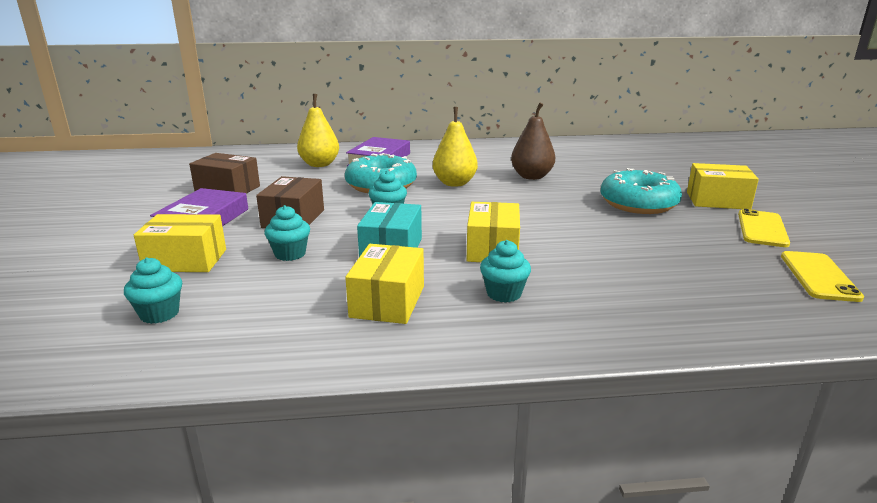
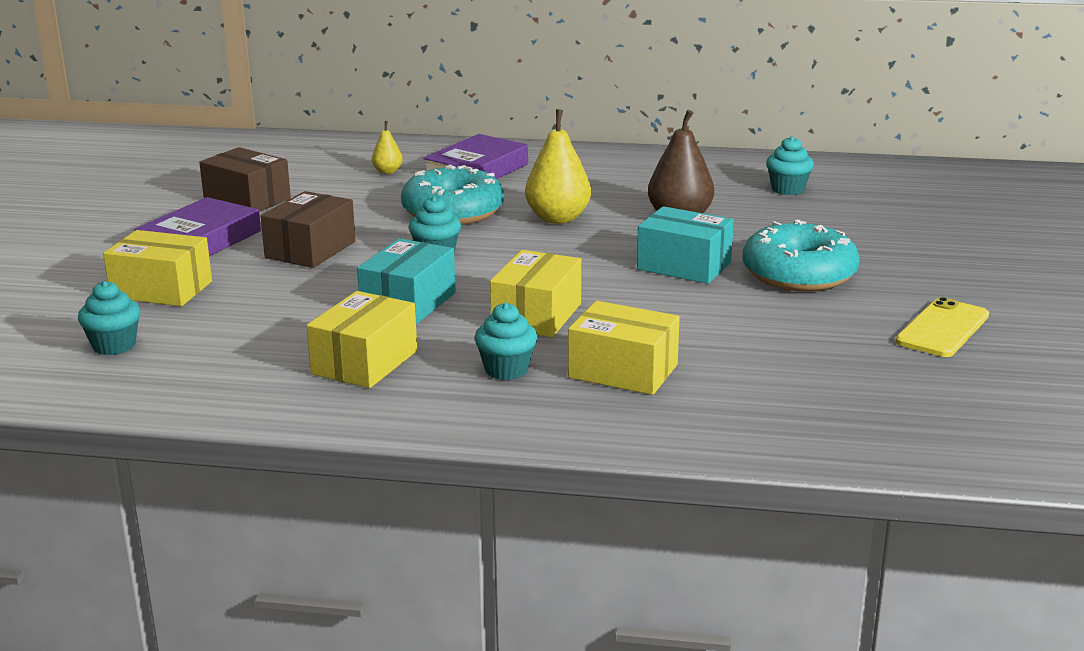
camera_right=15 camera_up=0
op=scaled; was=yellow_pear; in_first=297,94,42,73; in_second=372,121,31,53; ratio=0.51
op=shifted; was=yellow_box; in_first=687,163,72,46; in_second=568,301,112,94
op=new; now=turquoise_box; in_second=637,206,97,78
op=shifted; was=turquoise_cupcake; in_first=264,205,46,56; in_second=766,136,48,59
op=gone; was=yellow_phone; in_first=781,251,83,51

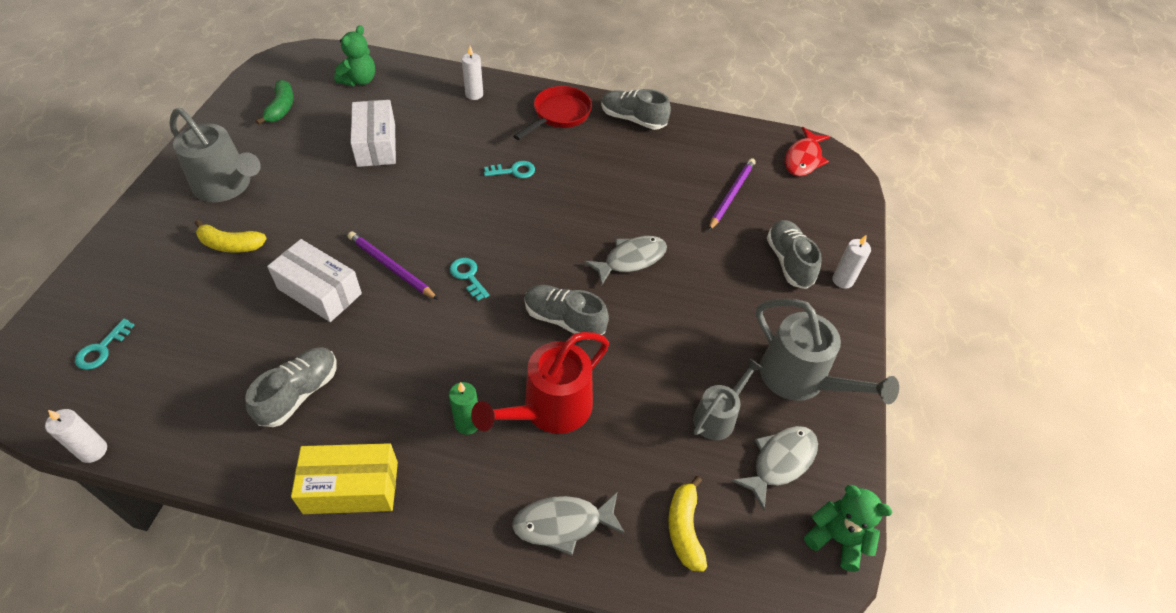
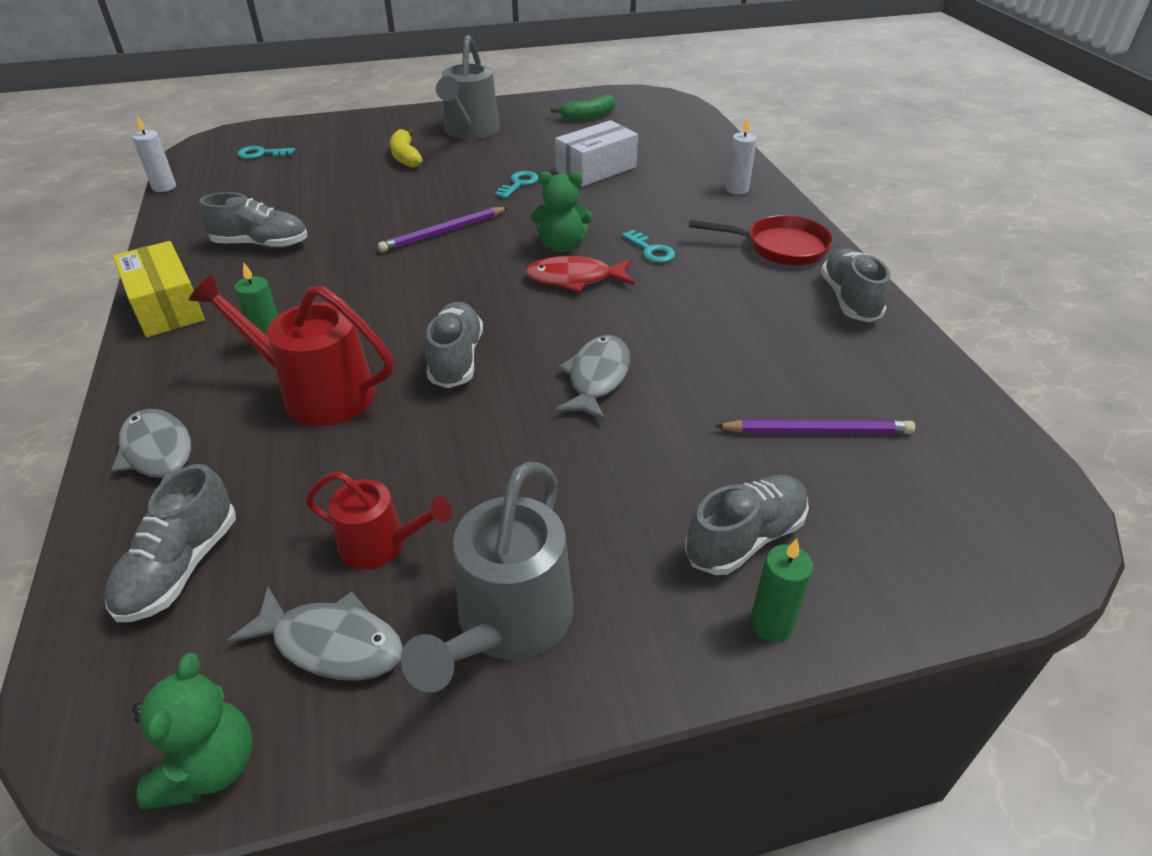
camera_right=65 camera_up=-10
op=swapped; was=yellow_banana; now=grey_shoe; in_first=668,476,39,96; in_second=104,464,132,158
op=repainted; was=grey_watering_can; now=red_watering_can; in_first=693,358,70,82; in_second=305,471,147,98
op=rotated; was=purple_pencil; in_first=348,231,90,69; in_second=378,207,131,45; clockwise=-135
op=shifted; was=turquoise_key; in_first=450,258,39,43; in_second=495,171,43,28
op=shifted; was=red_fish; in_first=785,127,45,49; in_second=525,256,109,37
op=shifted; was=green_teddy_bear; in_first=334,25,41,61; in_second=531,172,62,80
op=rotated; was=grey_fish; in_first=584,236,83,50; in_second=554,335,76,87; clockwise=-105
op=repainted; was=white_candle; now=green_candle; in_first=832,235,39,54; in_second=750,538,63,104
op=gone; was=white_box; in_first=267,239,95,83

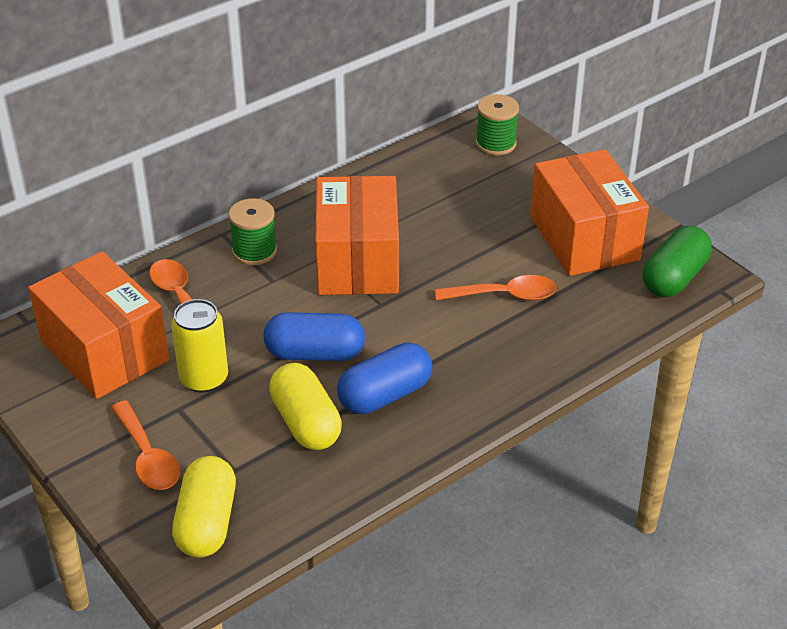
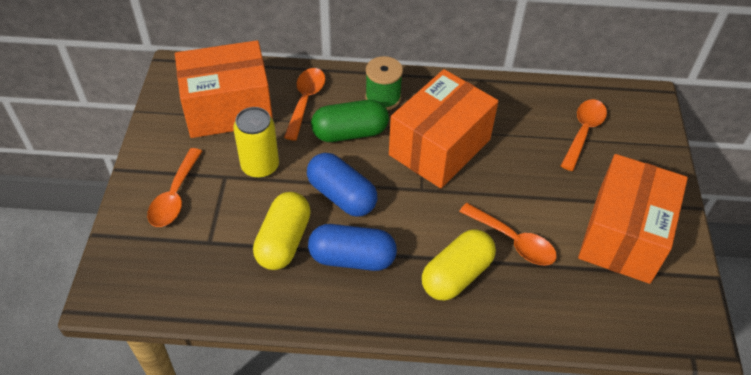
camera_right=40 camera_up=10
op=rotated; was=orange_box; in_first=28,251,141,148; in_second=175,40,98,98; clockwise=75
op=shifted; was=green_capsule; in_first=643,226,69,71; in_second=311,100,78,42
op=shifted; was=yellow_capsule; in_first=172,456,64,102; in_second=422,229,74,72
op=new; now=orange_spoon; in_second=561,99,46,72
op=gone; was=green_spool; in_first=476,94,43,61

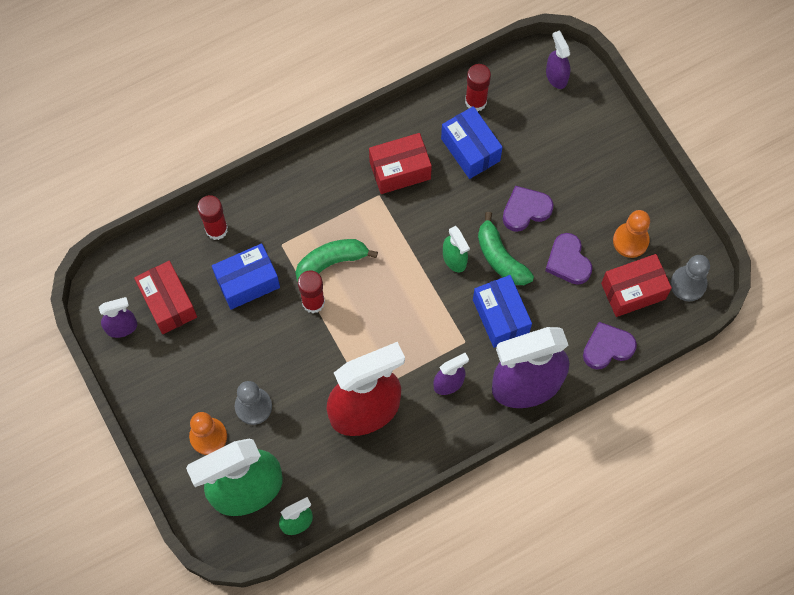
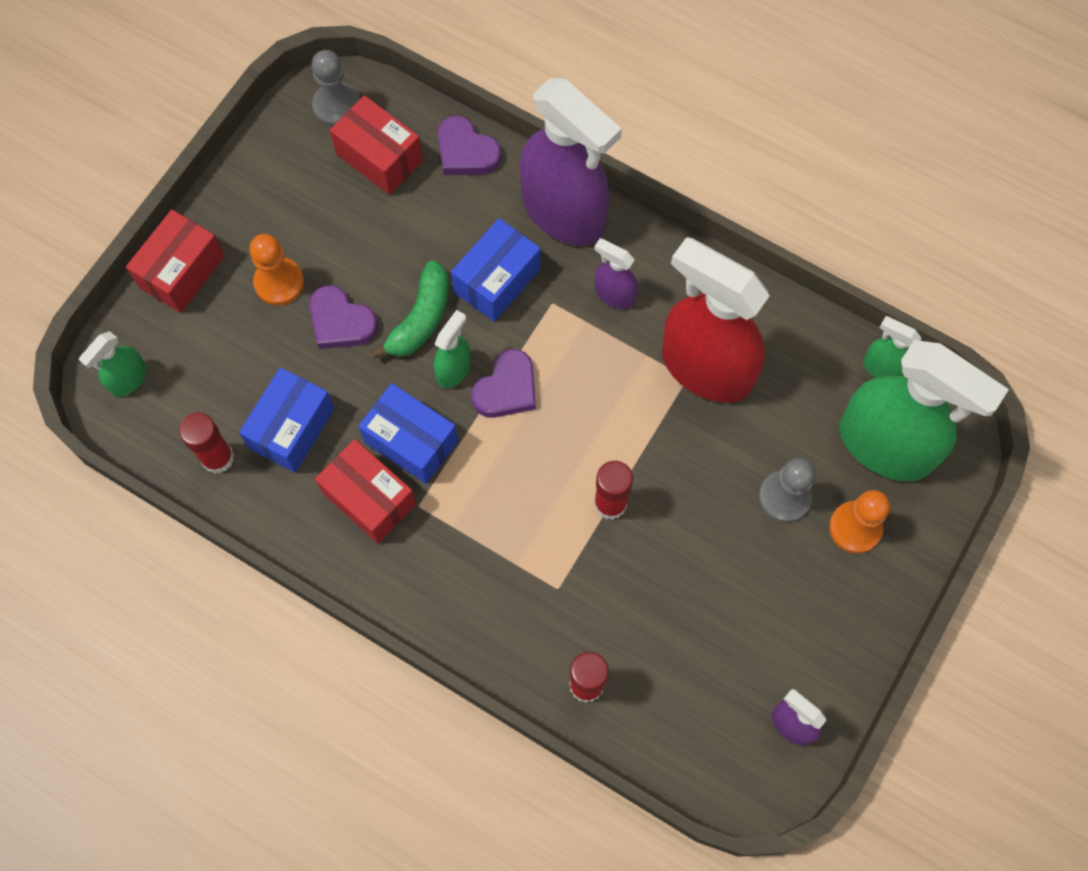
camera_right=-120 camera_up=0
op=repainted; was=purple_spray_bottle; now=green_spray_bottle; in_first=546,31,24,58; in_second=79,331,68,66
op=shifted; was=red_box; in_first=134,261,63,73; in_second=126,210,99,103
op=shifted; was=orange_pawn; in_first=613,210,37,48; in_second=249,234,55,72
op=shifted; was=blue_box; in_first=212,243,68,67; in_second=358,383,100,101
op=shifted; was=purple_heart; in_first=545,233,47,52; in_second=471,349,65,69
op=gone; was=green_banana; in_first=295,239,83,43

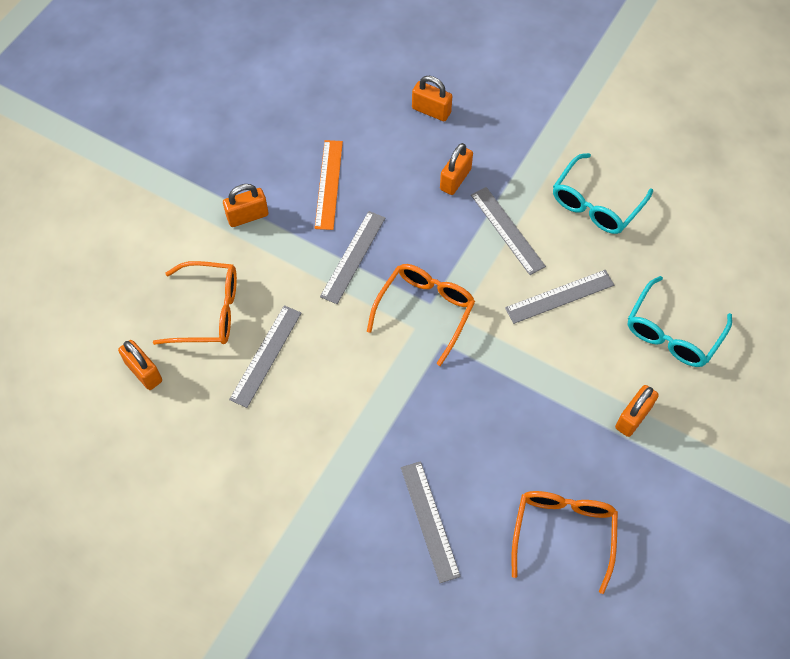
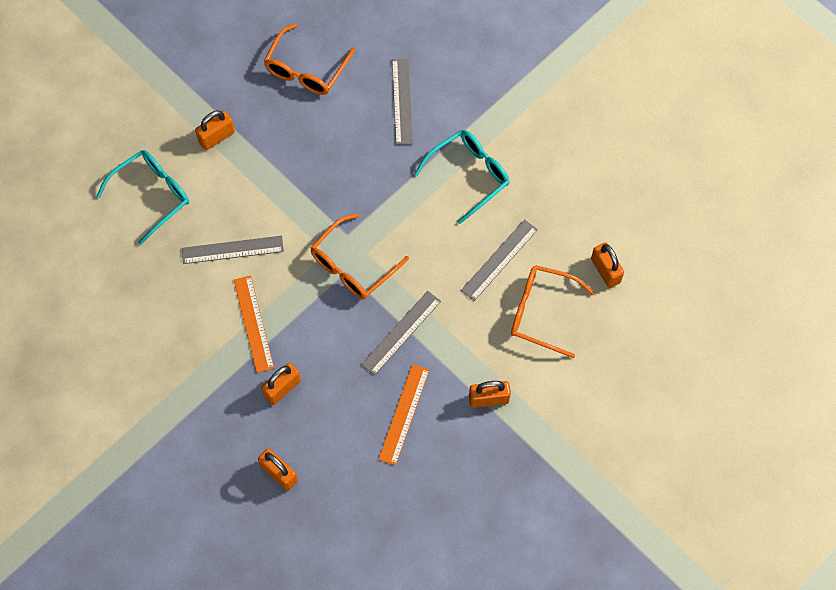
camera_right=-165 camera_up=5
op=repainted; was=grey_ruler; now=orange_ruler; in_first=471,187,75,88; in_second=234,275,40,98
op=shifted; was=turquoise_glasses; in_first=553,153,100,81; in_second=414,130,95,94

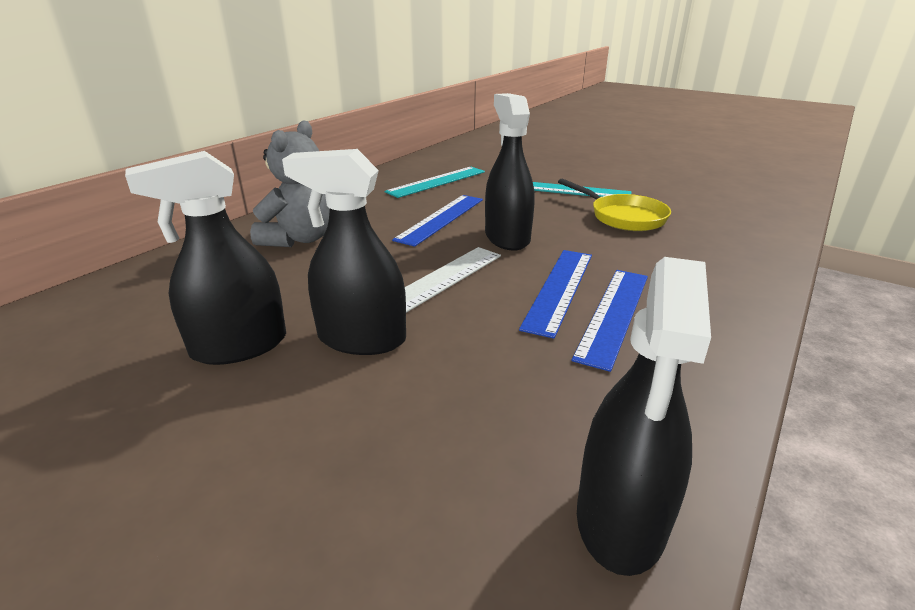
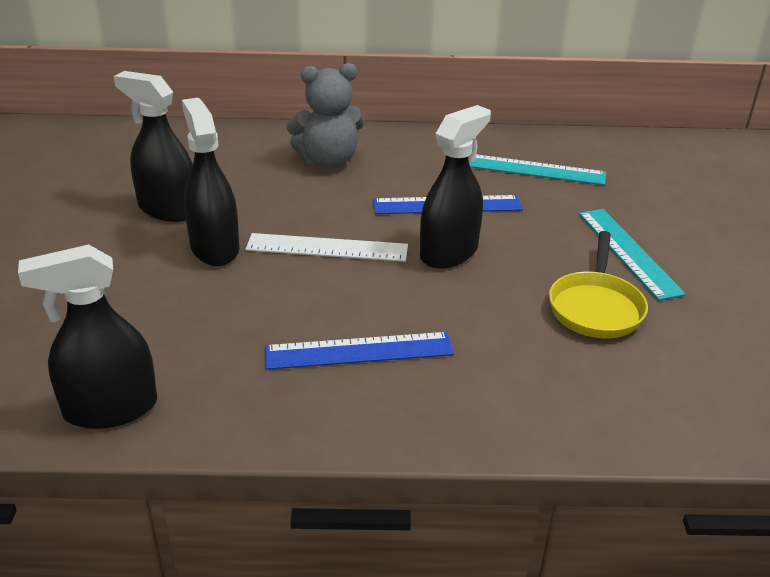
camera_right=55 camera_up=5
op=gone; was=blue_ruler; in_first=519,250,73,89

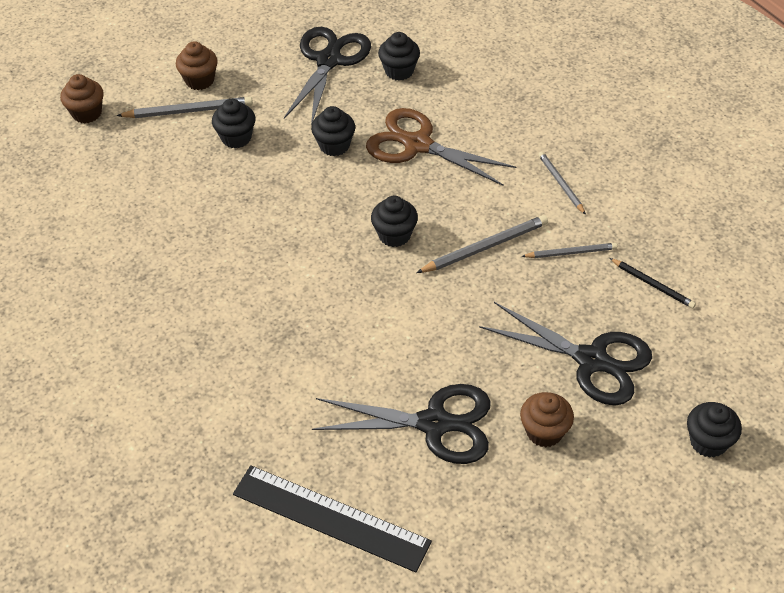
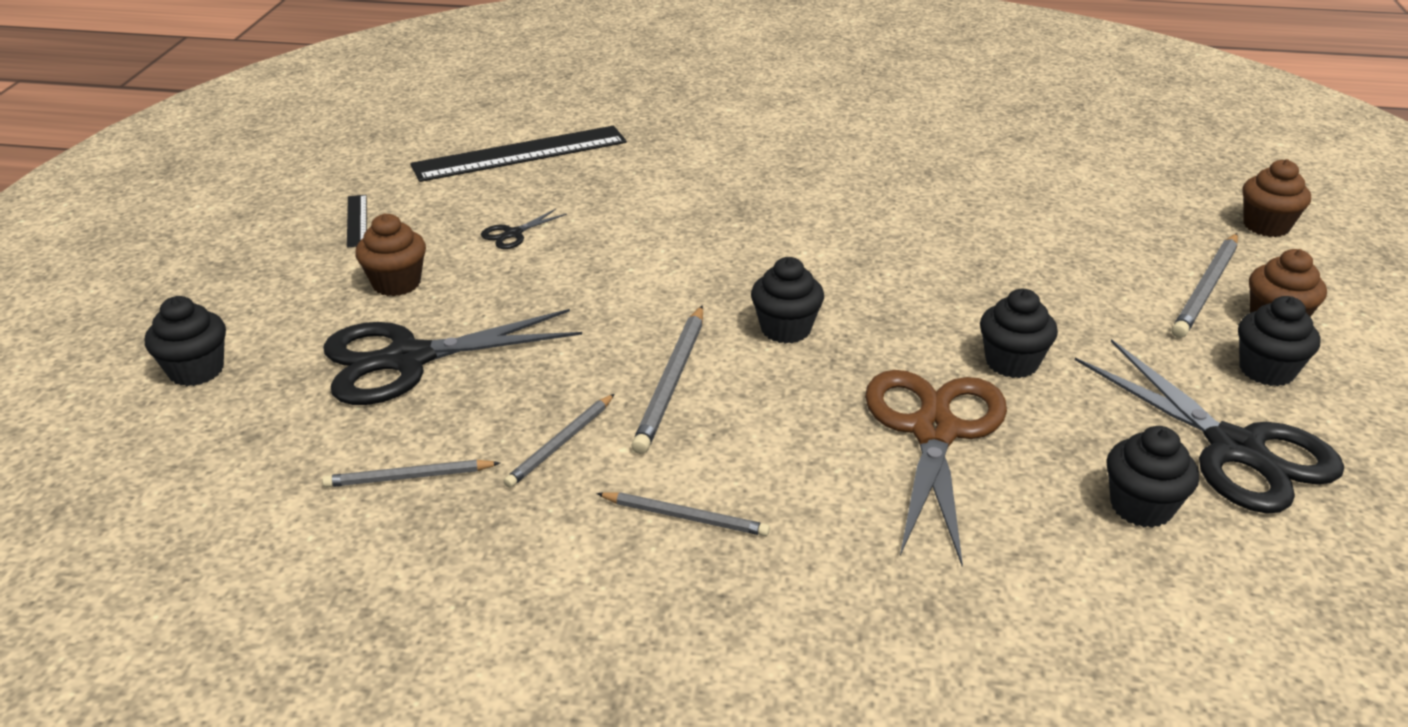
camera_right=130 camera_up=-15
op=repainted; was=black_pencil; now=grey_pencil; in_first=610,258,86,50; in_second=322,460,178,27
op=new; now=black_ruler; in_second=347,195,20,53
op=scaled; was=black_scissors; in_first=312,384,179,80; in_second=481,209,86,40; ratio=0.42
op=rotated; was=brown_scissors; in_first=366,108,150,78; in_second=865,370,142,196; clockwise=-60
op=shifted; was=black_cupcake; in_first=212,99,43,49; in_second=1238,296,83,90

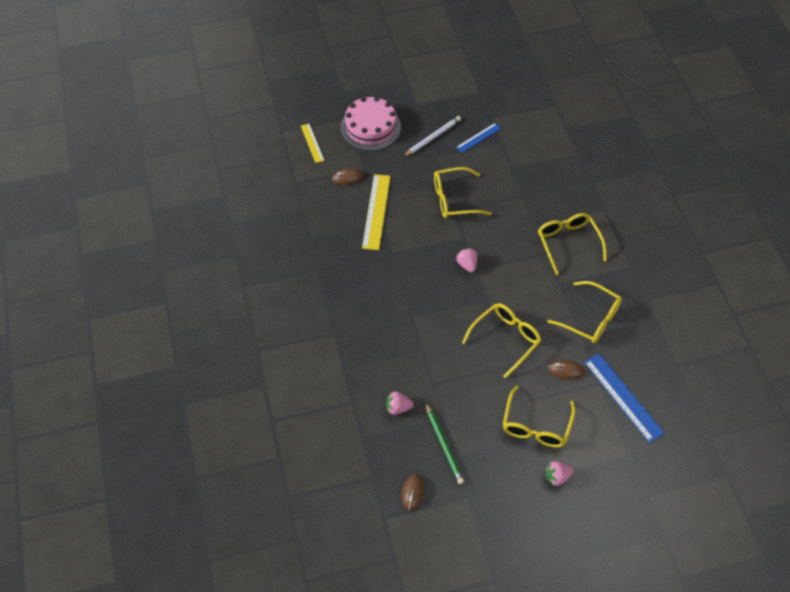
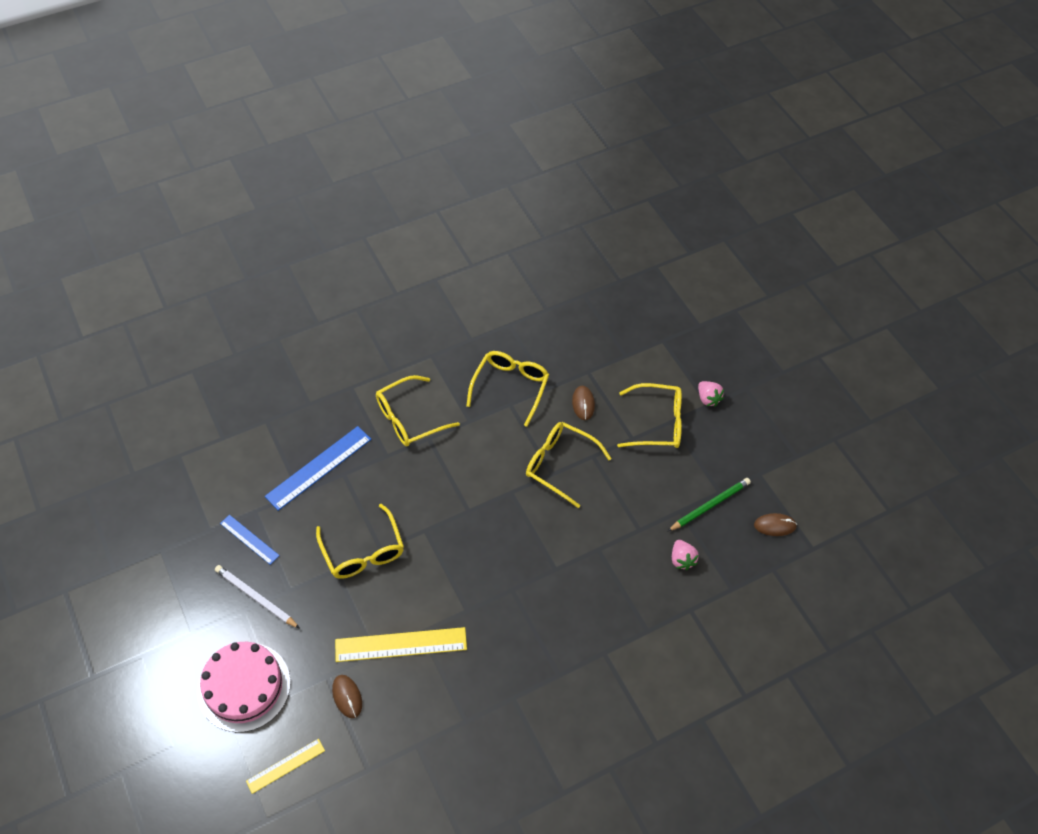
camera_right=-105 camera_up=0
op=shifted; was=blue_ruler; in_first=584,354,81,89; in_second=265,426,107,85
op=gone; was=pink_strawberry; in_first=456,248,21,25

